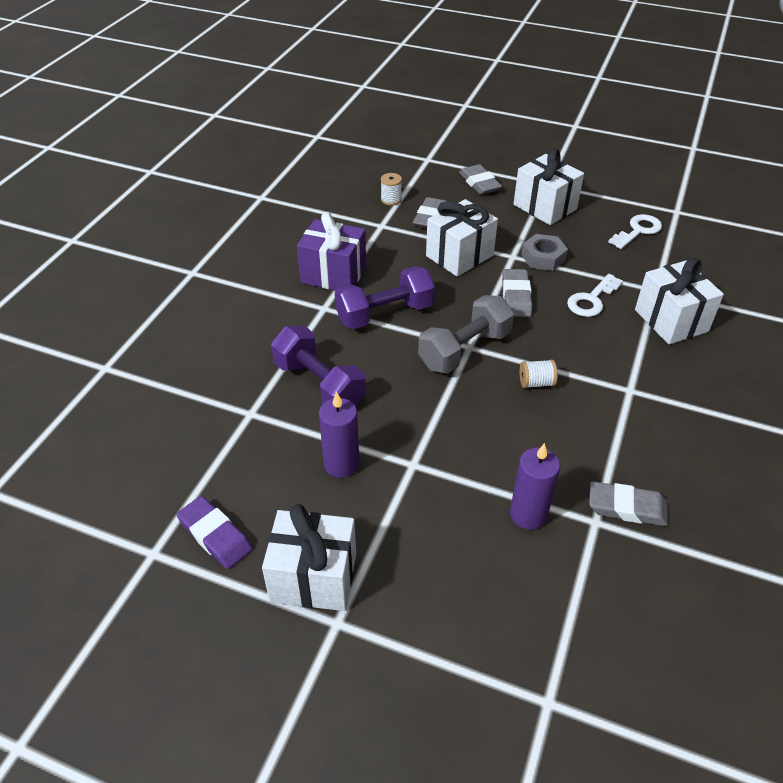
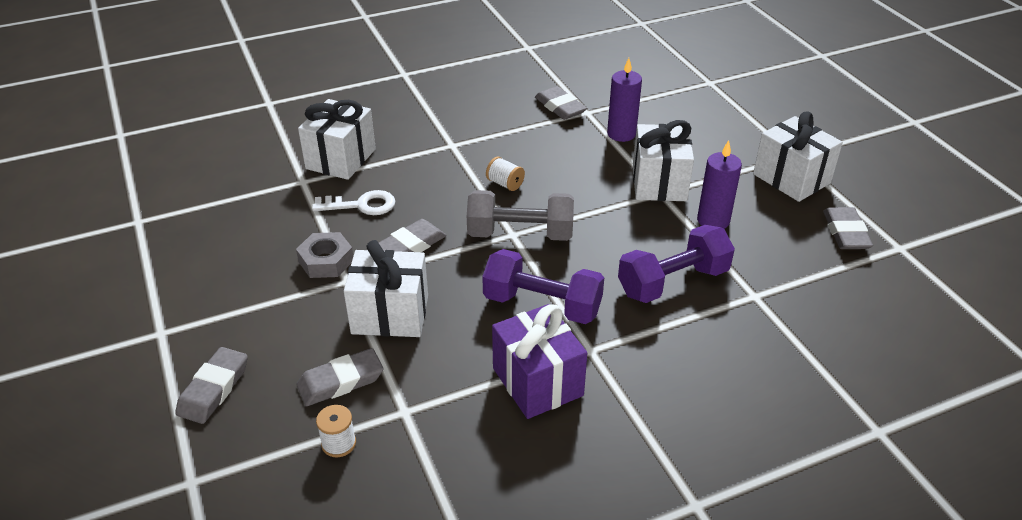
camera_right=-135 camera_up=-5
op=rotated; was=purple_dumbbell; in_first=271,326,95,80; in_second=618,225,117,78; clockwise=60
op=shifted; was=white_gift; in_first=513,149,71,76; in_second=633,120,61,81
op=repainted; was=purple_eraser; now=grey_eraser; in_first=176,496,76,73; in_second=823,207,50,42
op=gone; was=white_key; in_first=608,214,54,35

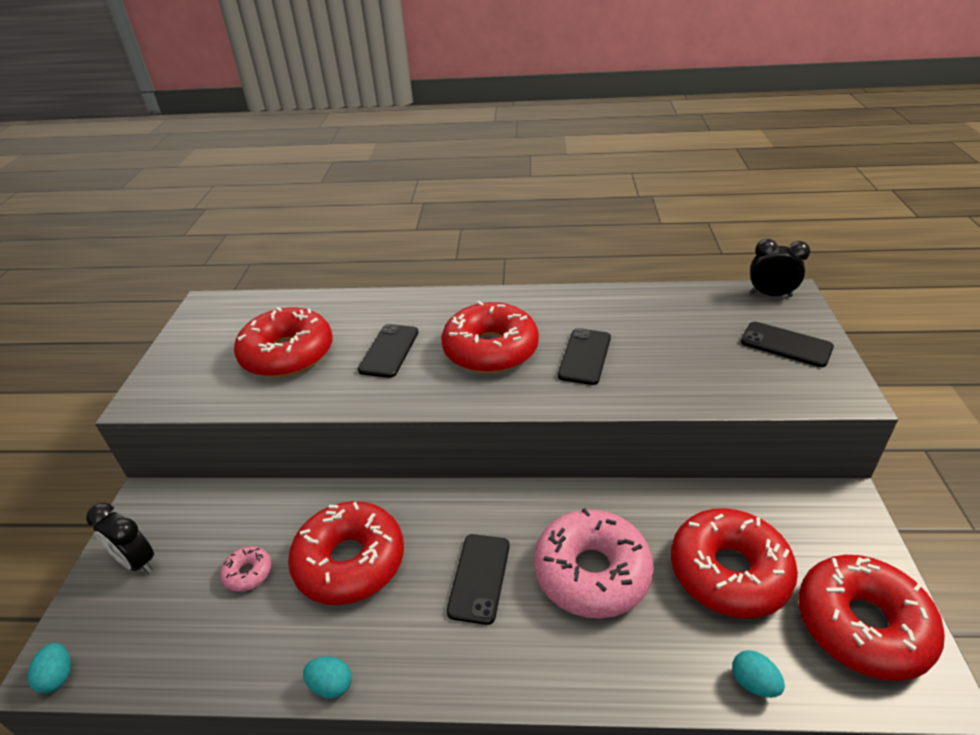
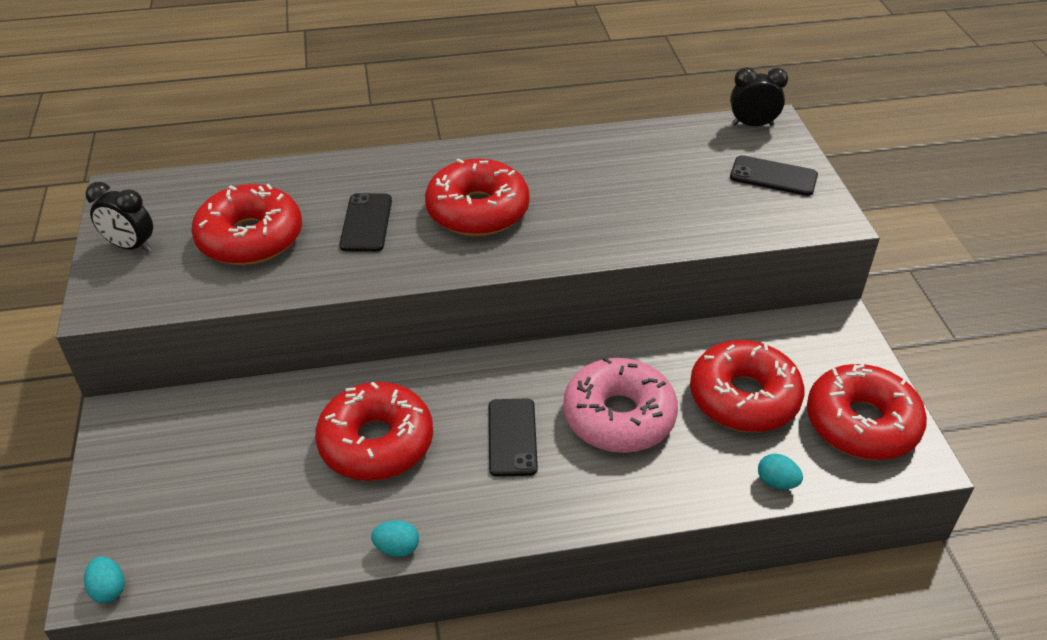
camera_right=-15 camera_up=5
op=shifted; was=black_clock; in_first=86,503,68,71; in_second=86,182,67,70
op=gone; was=pink_donut; in_first=220,546,52,46
op=gone; was=black_phone; in_first=558,328,53,57

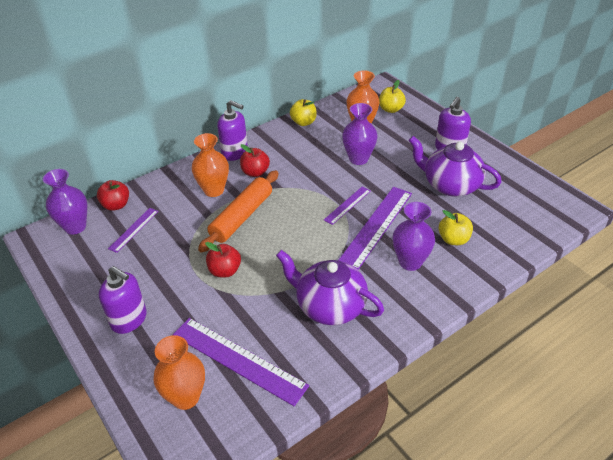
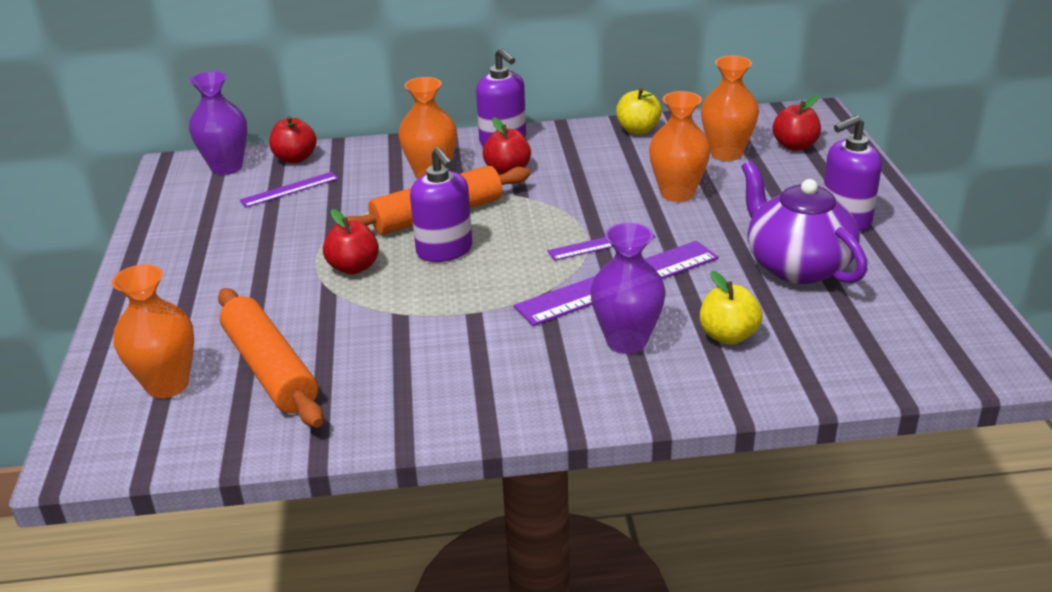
camera_right=30 camera_up=-10
op=swapped; was=purple_ruler; now=orange_rolling_pin; in_first=173,318,136,88; in_second=218,288,106,140
op=shifted; was=purple_soap_dispenser; in_first=99,266,48,68; in_second=410,147,62,115
op=repainted; was=purple_vase; now=orange_vase; in_first=342,103,36,62; in_second=649,91,62,111
op=repainted; was=yellow_apple; now=red_apple; in_first=379,80,27,33; in_second=773,96,48,55
op=gone; was=purple_teapot; in_first=276,250,108,75

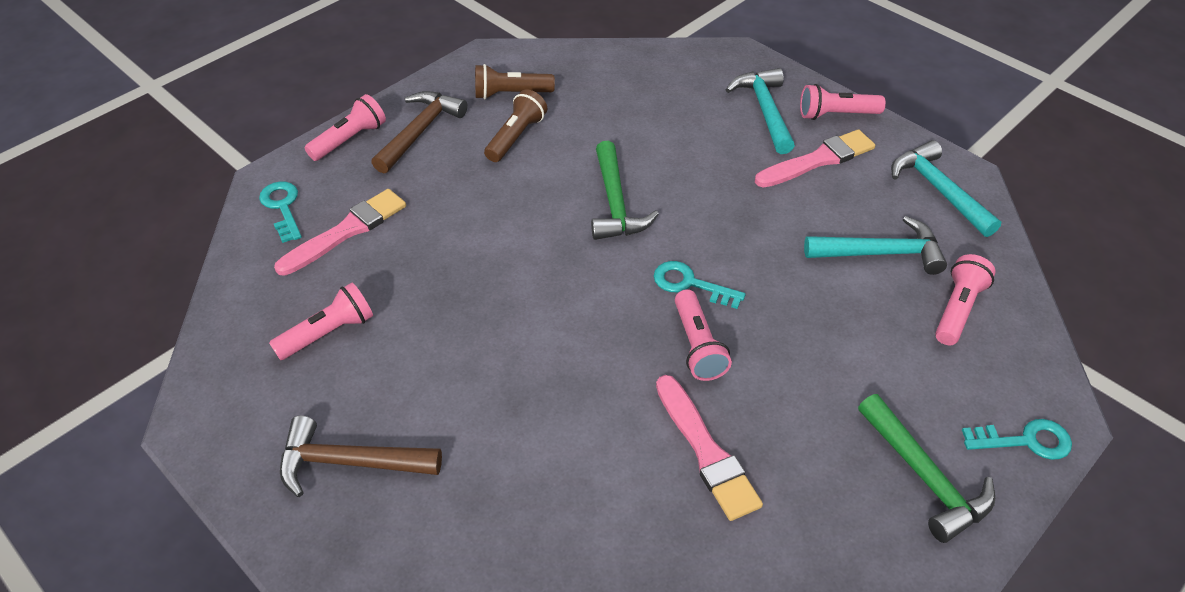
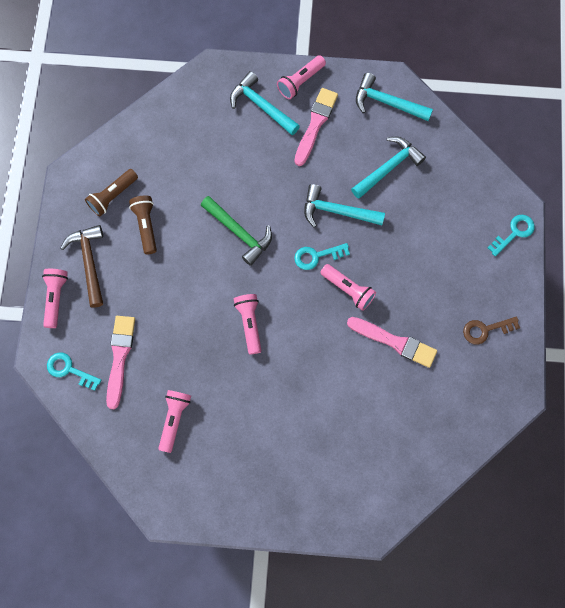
camera_right=-40 camera_up=25
op=shifted; was=pink_flashlight; in_first=935,254,61,91; in_second=234,294,28,61
op=new; now=turquoise_hammer; in_second=304,184,81,43
op=new; now=brown_key; in_second=463,316,57,29
op=gone; was=brown_hammer; in_first=280,415,162,82
op=gone; was=green_hammer; in_first=858,394,137,149

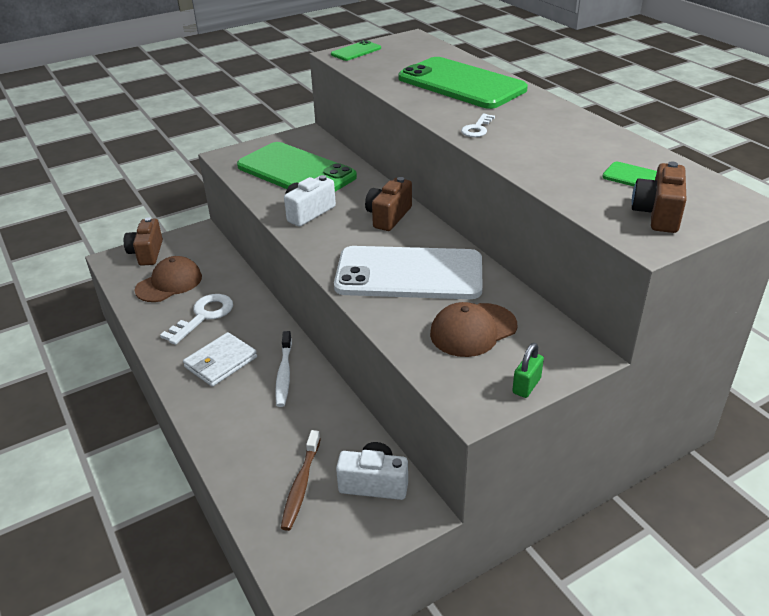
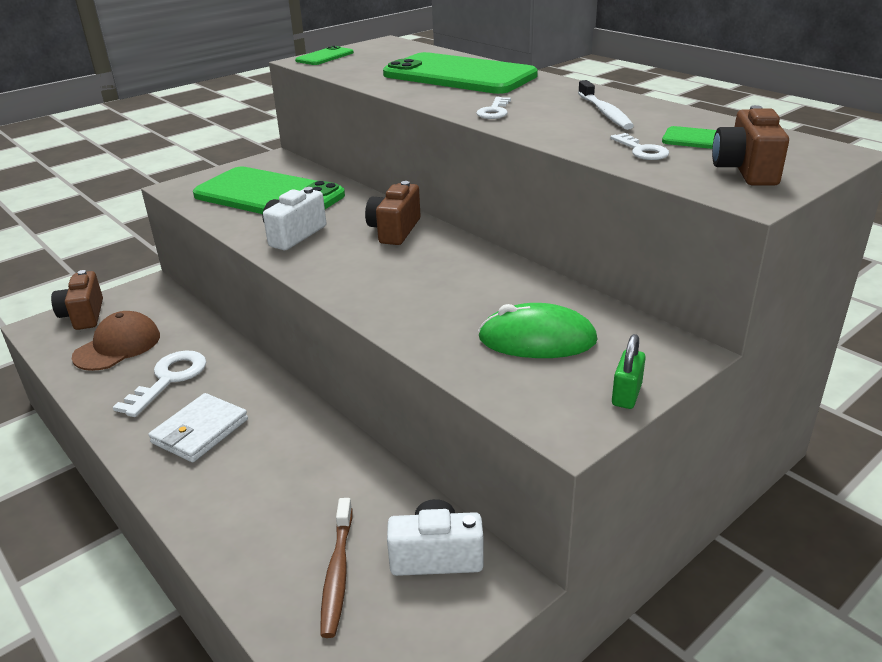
camera_right=-10 camera_up=-5
op=swapped; was=brown_cap; now=green_mouse; in_first=430,302,87,55; in_second=478,303,119,55
op=shifted; was=white_toothbrush; in_first=275,331,17,76; in_second=578,80,56,50
op=new; now=white_key; in_second=610,133,59,27
op=gone; was=white_phone; in_first=334,246,149,53

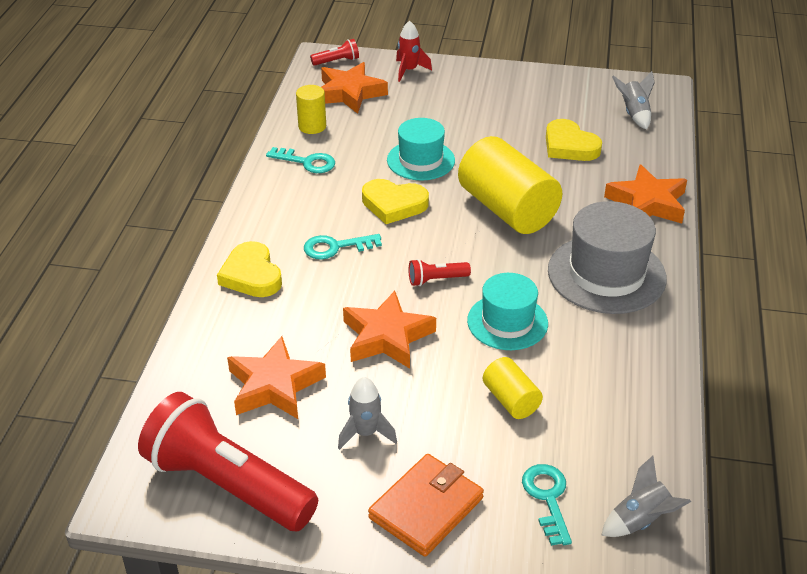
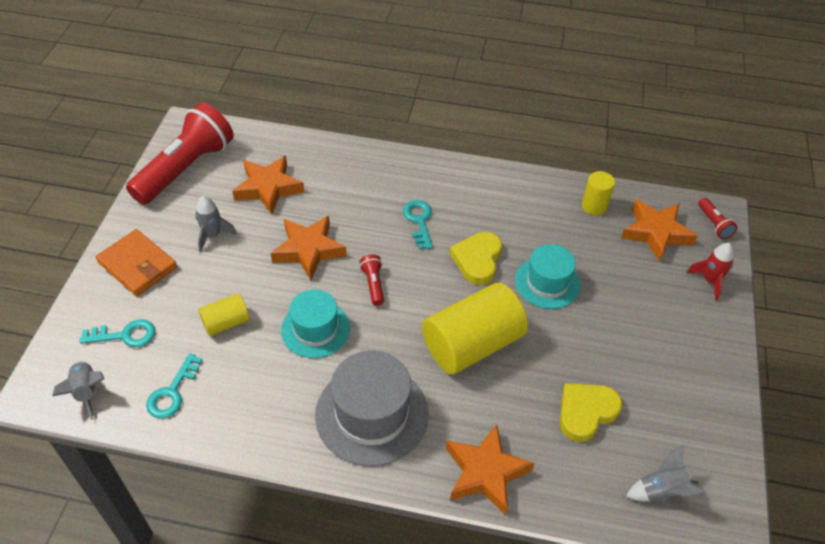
camera_right=90 camera_up=10
op=shifted; was=turquoise_key; in_first=266,147,69,26; in_second=146,353,56,65
op=gone; was=yellow_heart; in_first=217,241,65,56

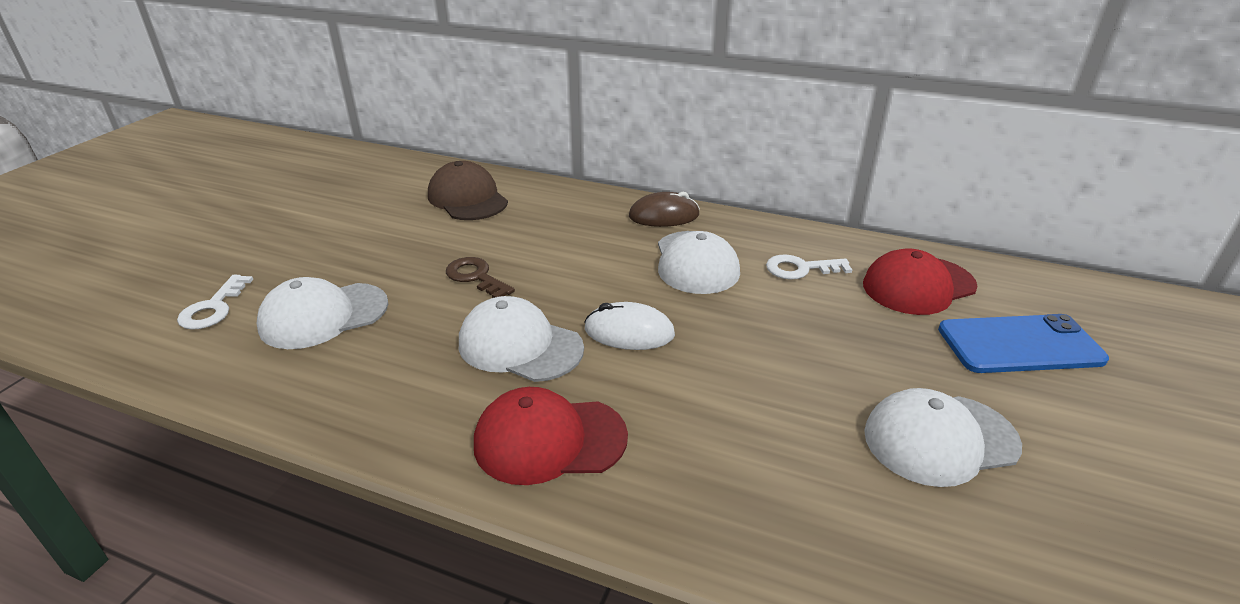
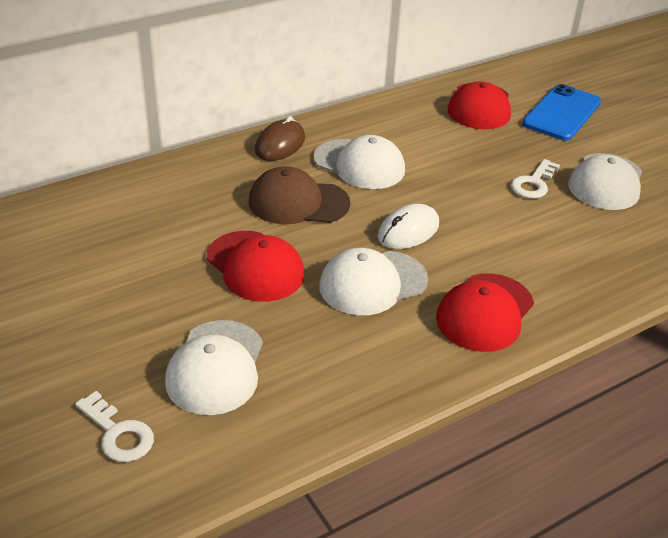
camera_right=-55 camera_up=5
op=swapped; was=brown_key; now=red_cap; in_first=446,257,69,41; in_second=207,231,97,71
op=shifted; was=brown_cap; in_first=428,161,80,59; in_second=249,166,101,58
op=shifted; was=white_key; in_first=766,254,86,26; in_second=511,159,49,40

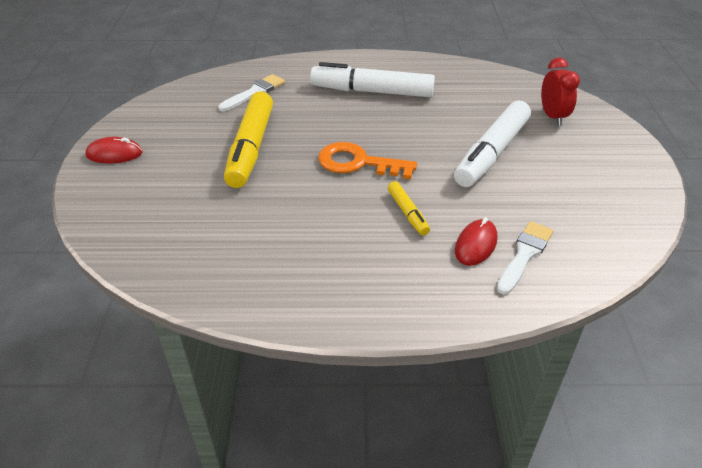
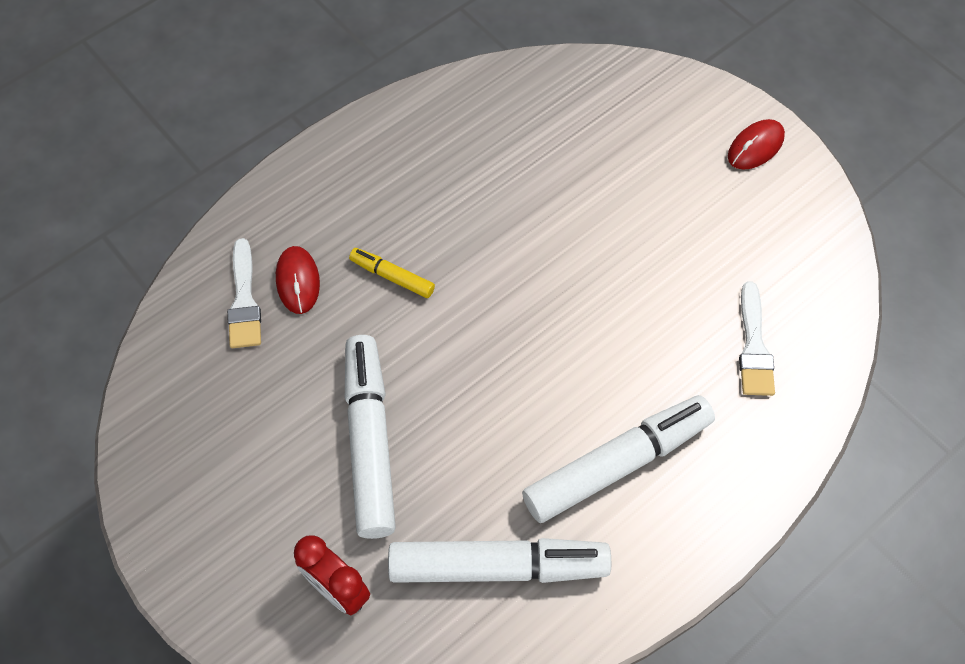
camera_right=140 camera_up=20
op=new; now=white_marker; in_second=388,538,223,45
op=gone; was=yellow_marker; in_first=224,91,49,97
op=gone; was=orange_key; in_first=318,142,99,37

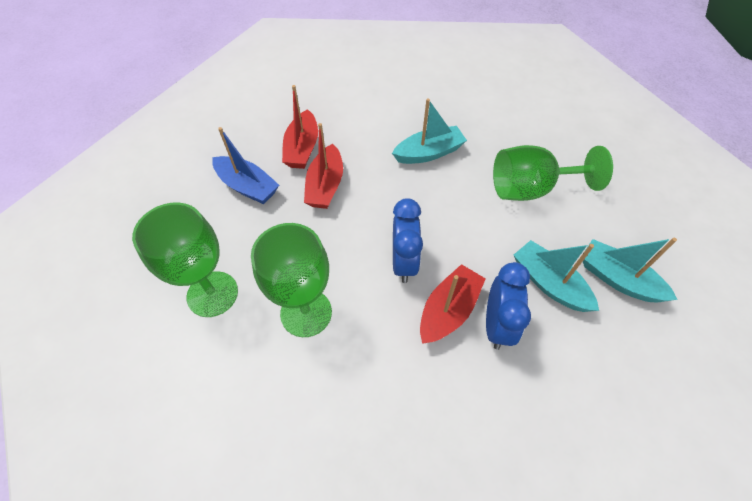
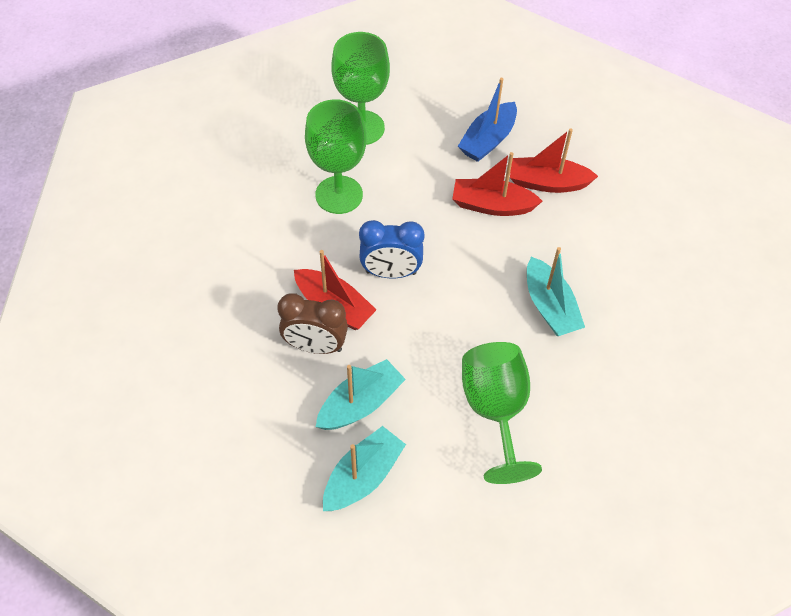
camera_right=90 camera_up=0
op=repainted; was=blue_clock; now=brown_clock; in_first=486,262,45,88; in_second=277,294,71,60

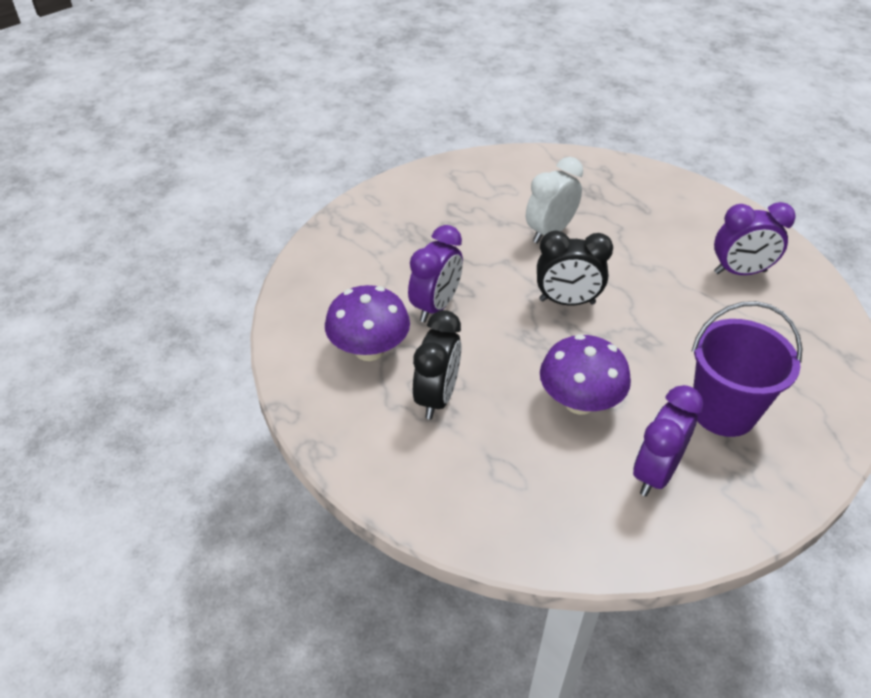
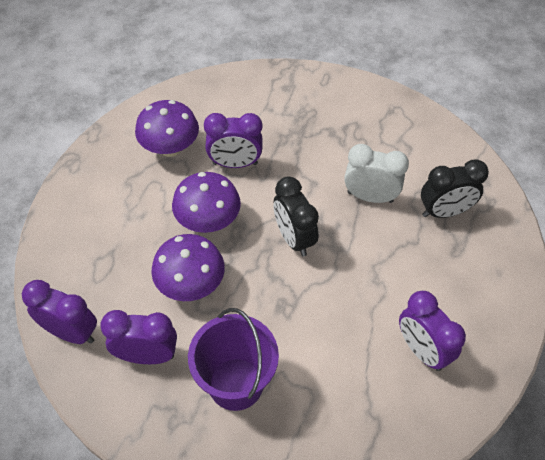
camera_right=60 camera_up=10
op=new; now=purple_clock; in_second=22,280,75,64
op=new; now=purple_mushroom; in_second=172,172,69,61
op=shifted; was=black_clock; in_first=413,310,48,109; in_second=421,159,68,59

